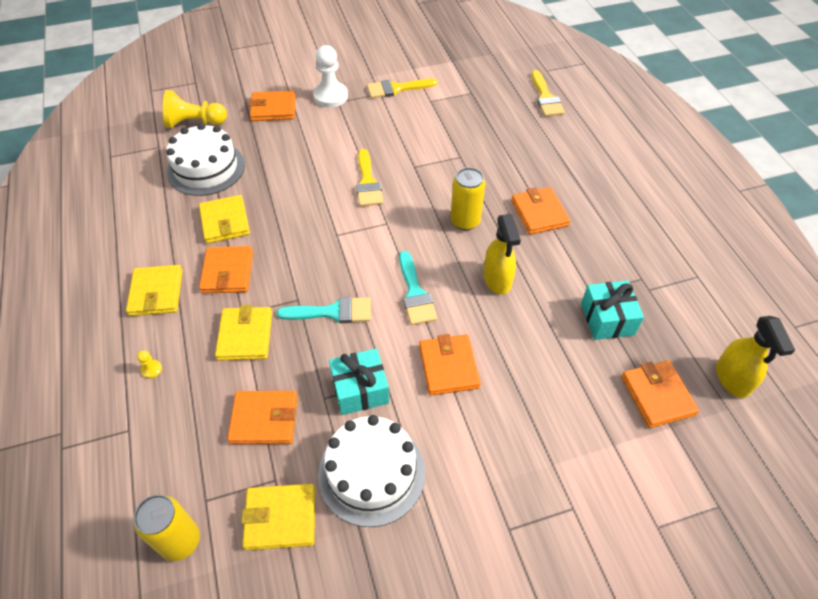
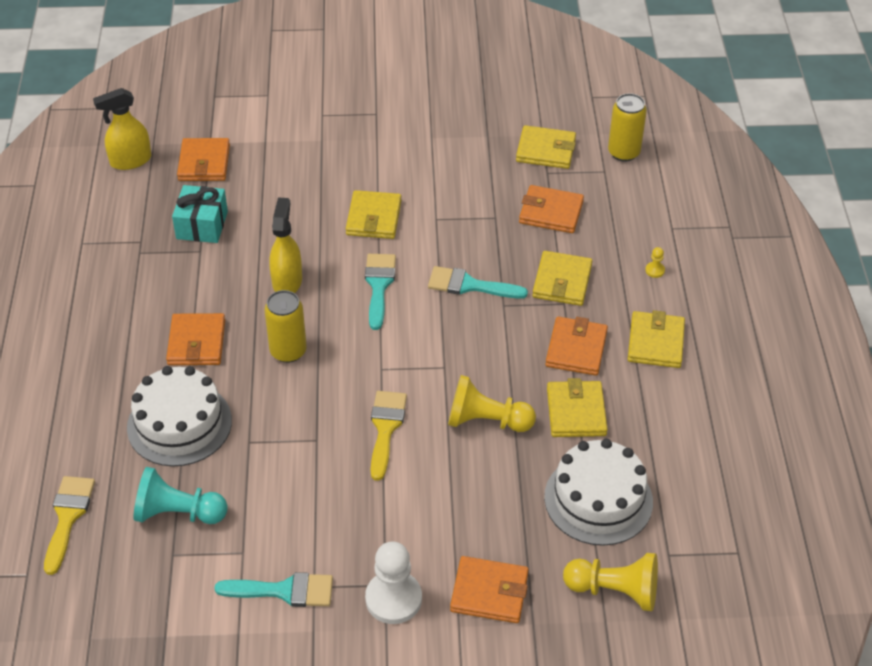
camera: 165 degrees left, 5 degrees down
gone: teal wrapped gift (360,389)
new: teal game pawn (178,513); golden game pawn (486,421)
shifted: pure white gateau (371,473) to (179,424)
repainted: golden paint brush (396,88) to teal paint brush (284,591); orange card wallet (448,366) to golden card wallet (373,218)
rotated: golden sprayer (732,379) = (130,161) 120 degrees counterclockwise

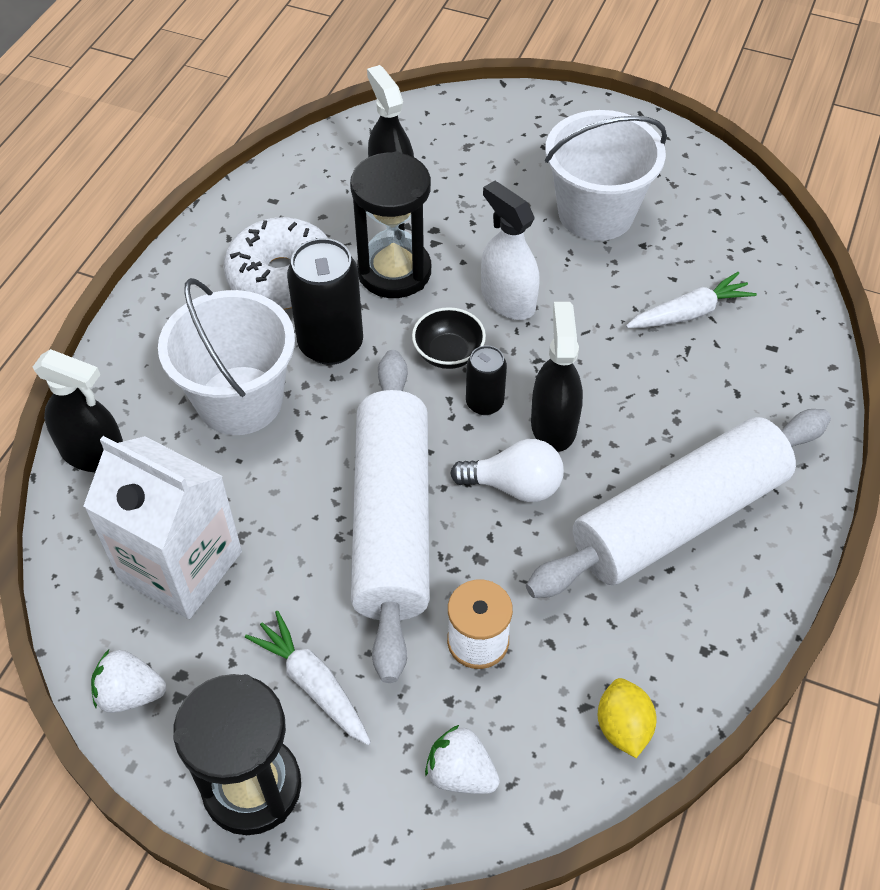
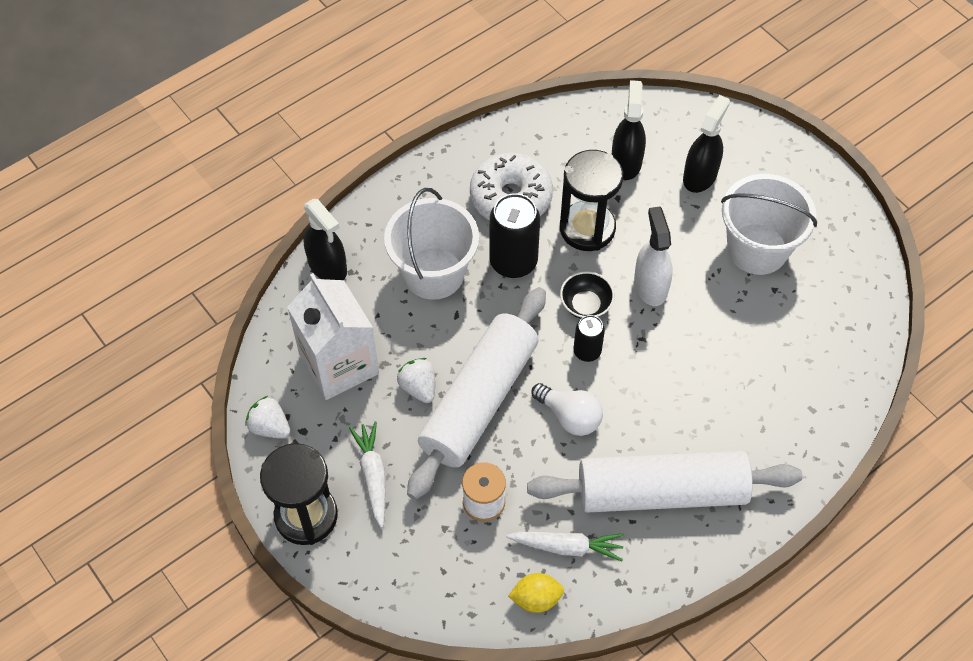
camera: 30 degrees right, 5 degrees up
shifted: pure white berry (461,773) to (418,387); pure white root vegetable (689,313) to (567,547); jet-black sprayer (553,424) to (700,176)
rotated: golden toy lemon (623,727) = (536,599) 60 degrees clockwise

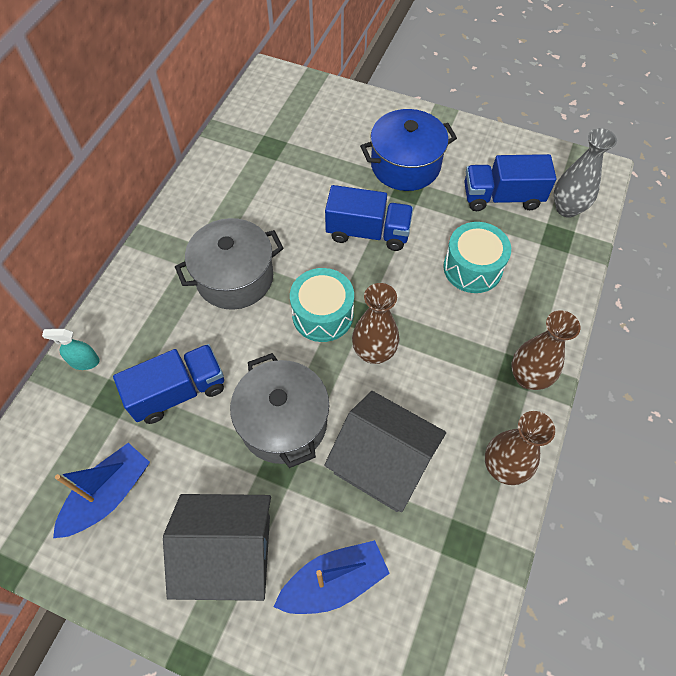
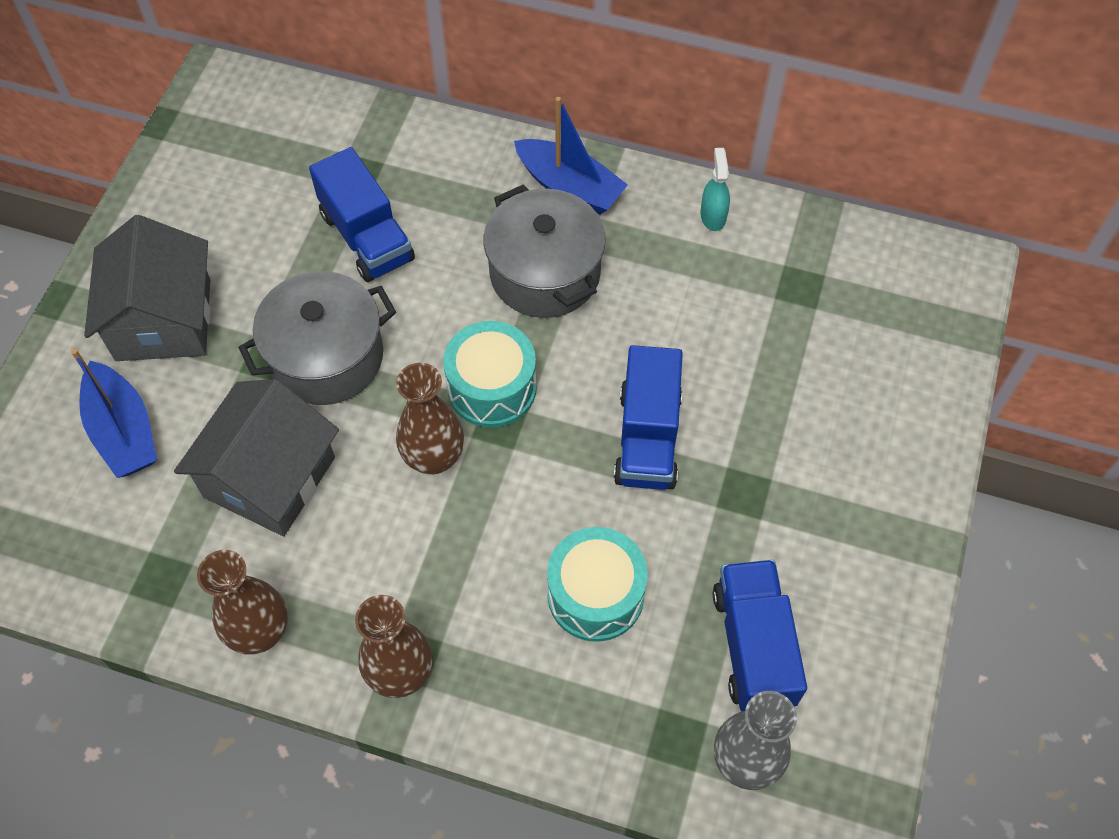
camera: 85 degrees right, 0 degrees up
gone: cobalt stockpot (405,165)
shifted: cobalt sailboat (108,495) to (569,187); teal sprayer (84,361) to (713,216)

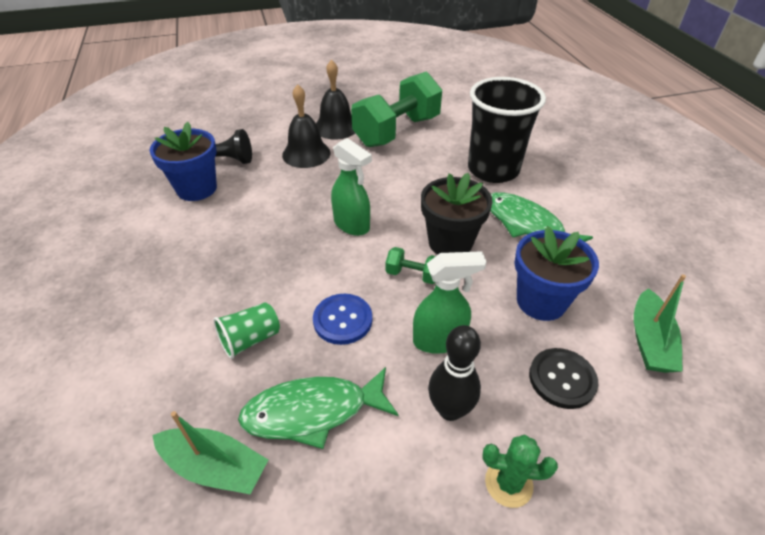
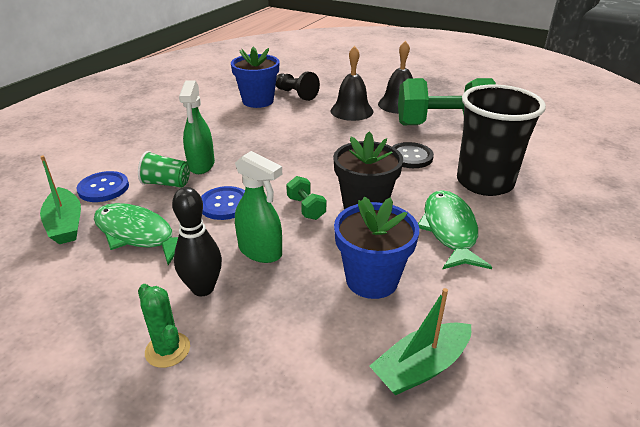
camera: 45 degrees right, 10 degrees down
new: cobalt sewing button (103,188)
shifted: leaf-green sprayer (352,225) to (201,165); jet-black sewing button (562,379) to (410,157)

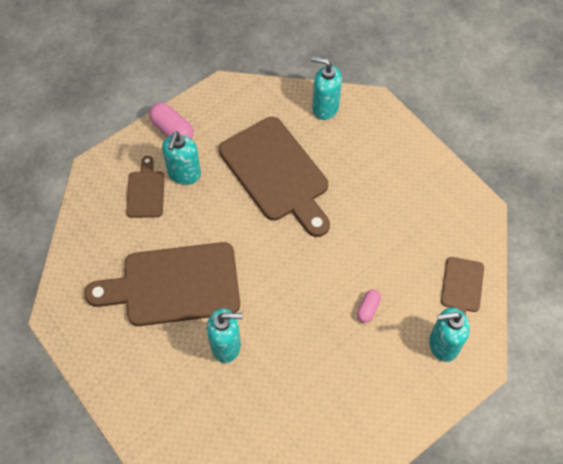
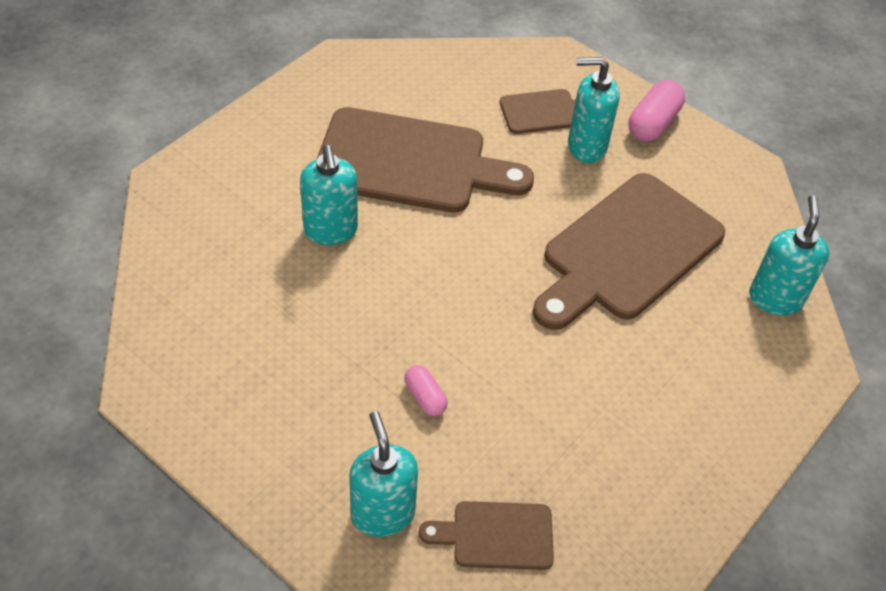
camera: 75 degrees right, 10 degrees down
rotated: russet cutting board (174,285) = (409,162) 120 degrees clockwise; rose-pink capsule (368,309) = (425,397) 45 degrees clockwise

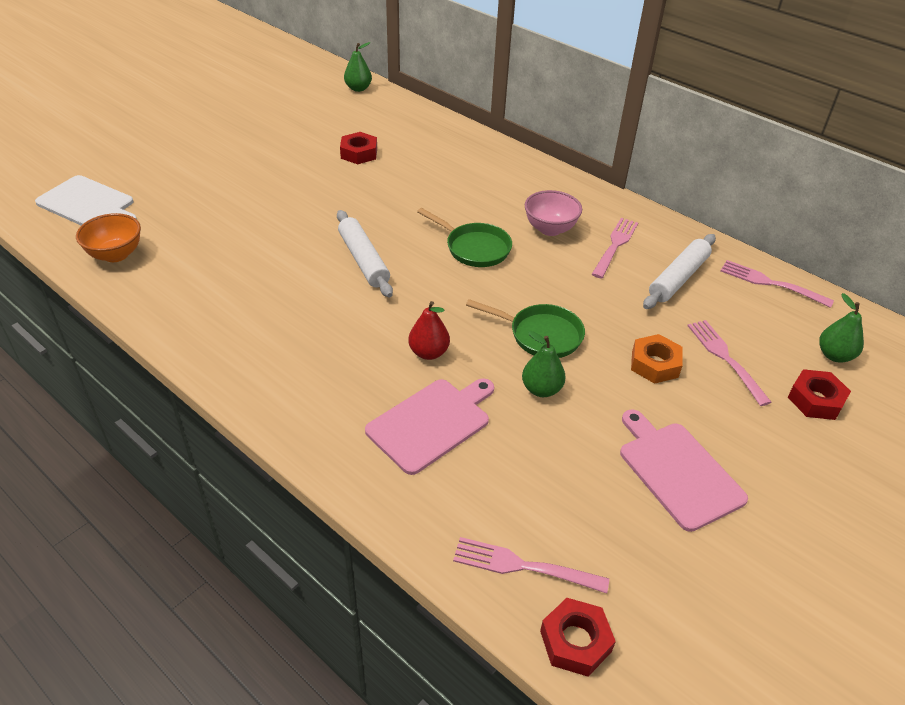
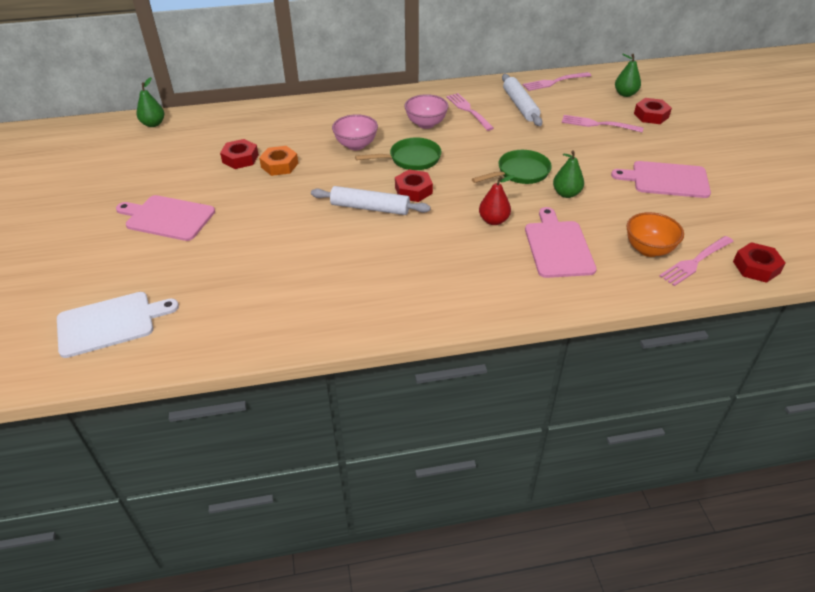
camera: 50 degrees left, 0 degrees up
new: rose-pink cutting board (167,217); rose-pink bowl (356,145); crimson hexagon nut (413,190)
shifted: orange hexagon nut (654,364) to (279,165); orange bowl (116,254) to (648,249)

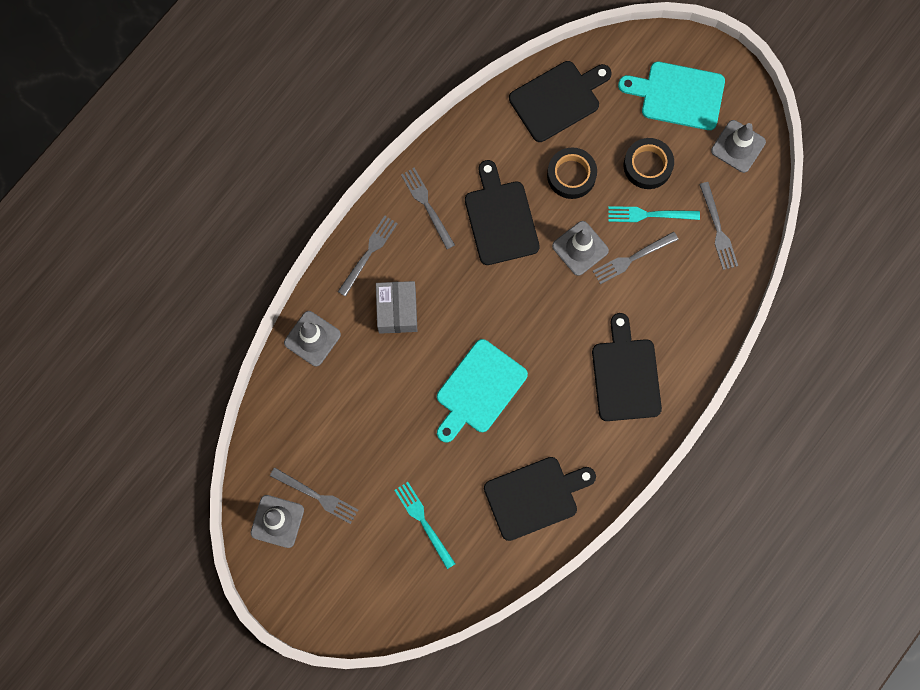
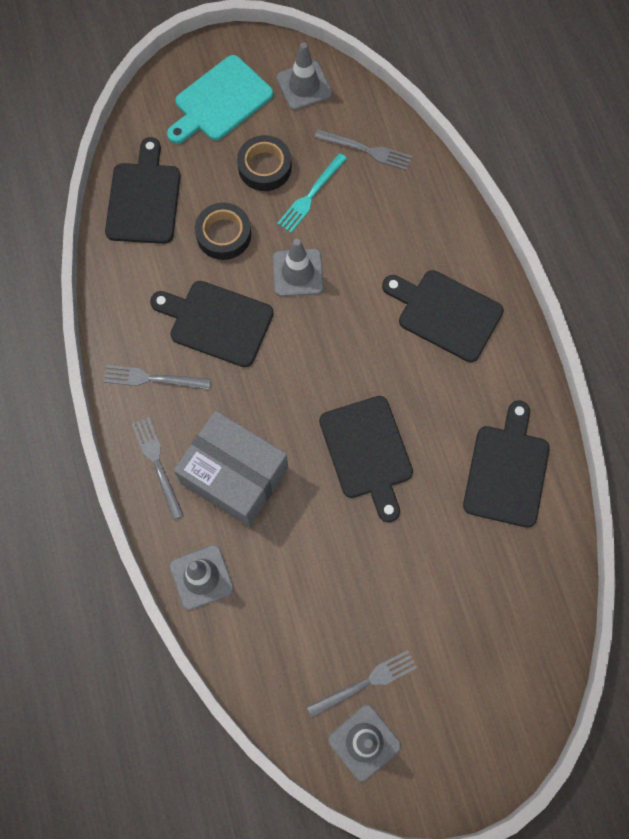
camera: 55 degrees left, 5 degrees down
gone: teal dinner fork (424,522); ash-grey dinner fork (632,258)
repainted: teal cutting board (479,390) to jet-black cutting board (367,452)
scaled: ash-grey parcel (397,311) = (234,476) x1.56

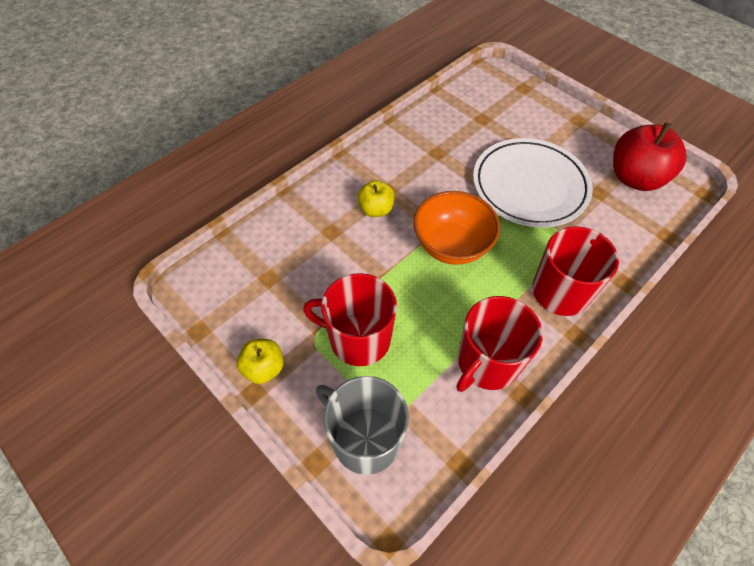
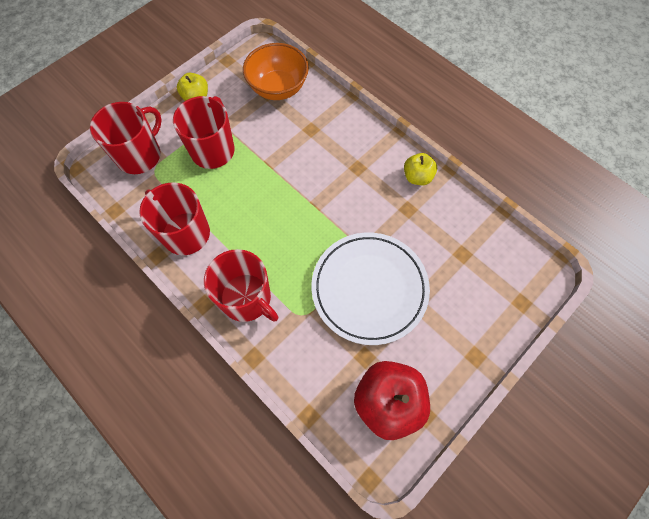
camera: 90 degrees right, 10 degrees up
shifted: orange bowl (451,245) to (278,88); golden apple (376,209) to (417,177)
repainted: ash-grey tea mug (364,439) to crimson tea mug (140,155)

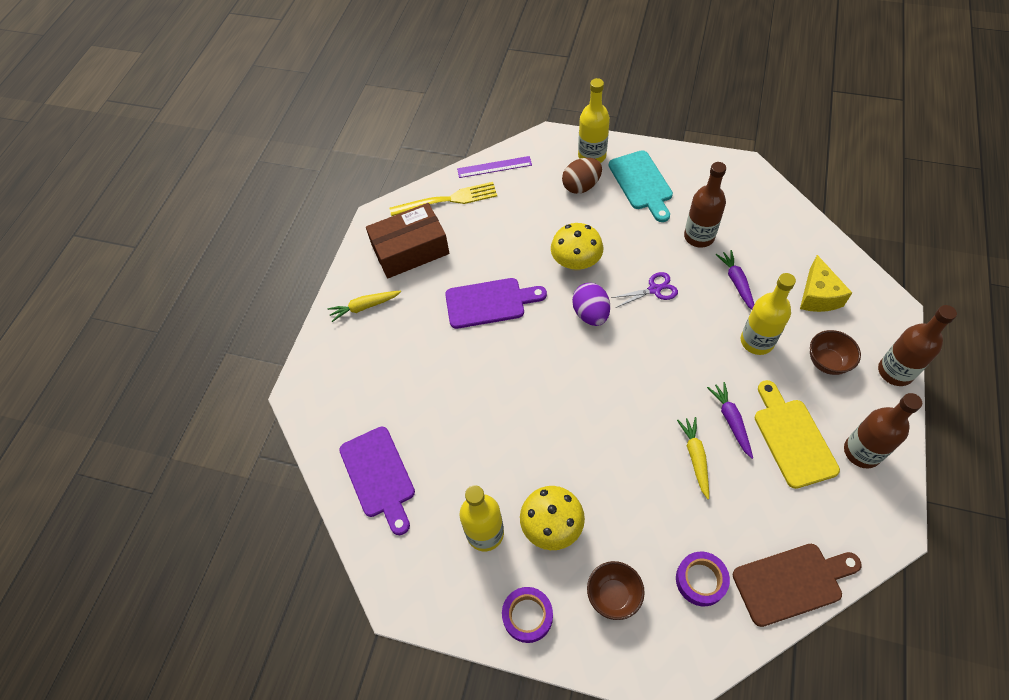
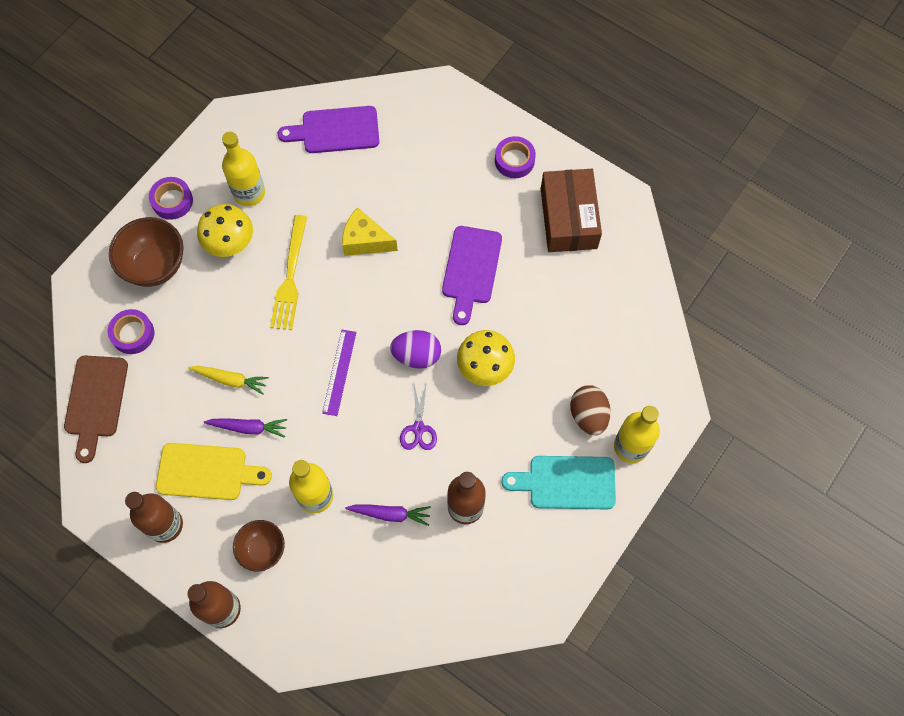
camera: 105 degrees right, 10 degrees up
shifted: golden dinner fork (448,200) to (290,278); royal purple measuring stick (494,167) to (339,372); golden cheese wedge (818,296) to (365,241)
swapped: golden root vegetable (364,307) to royal purple tape (514,160)
scaled: russet bowl (613,595) = (155,266) x1.57

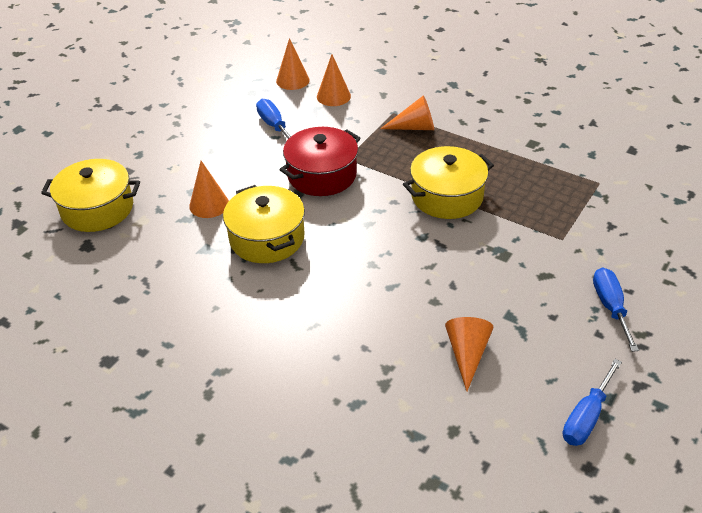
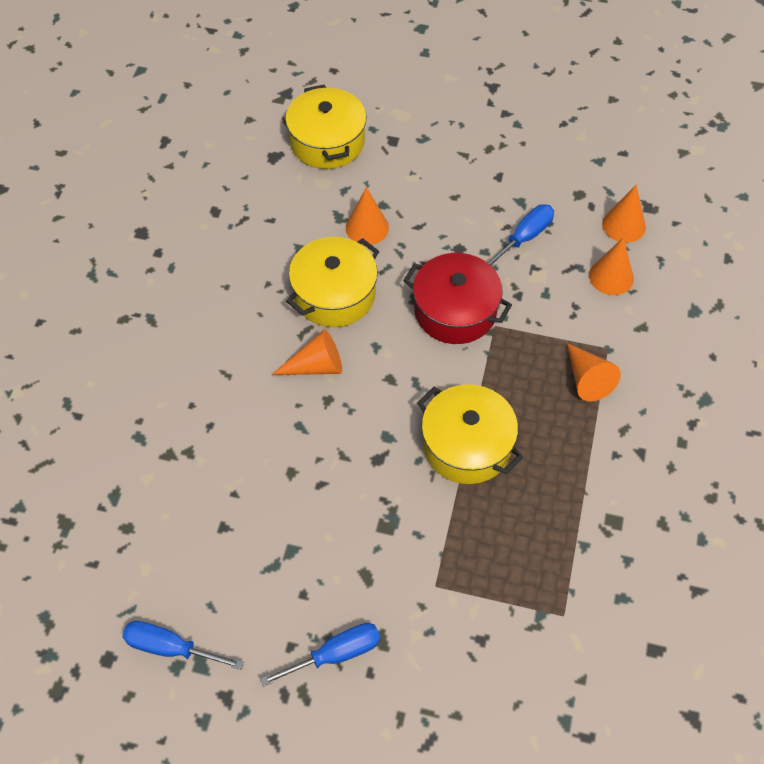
camera: 70 degrees right, 15 degrees up
shifted: orange cone shape (467,354) to (316,366)

